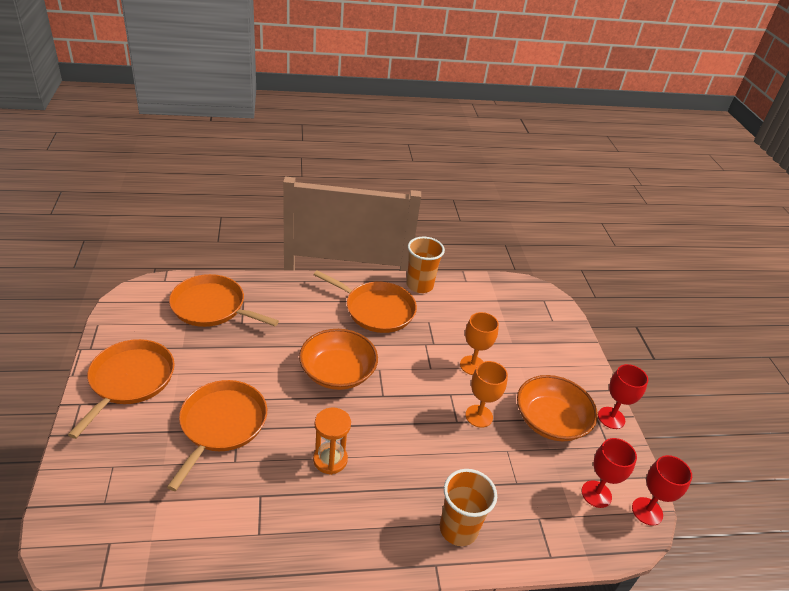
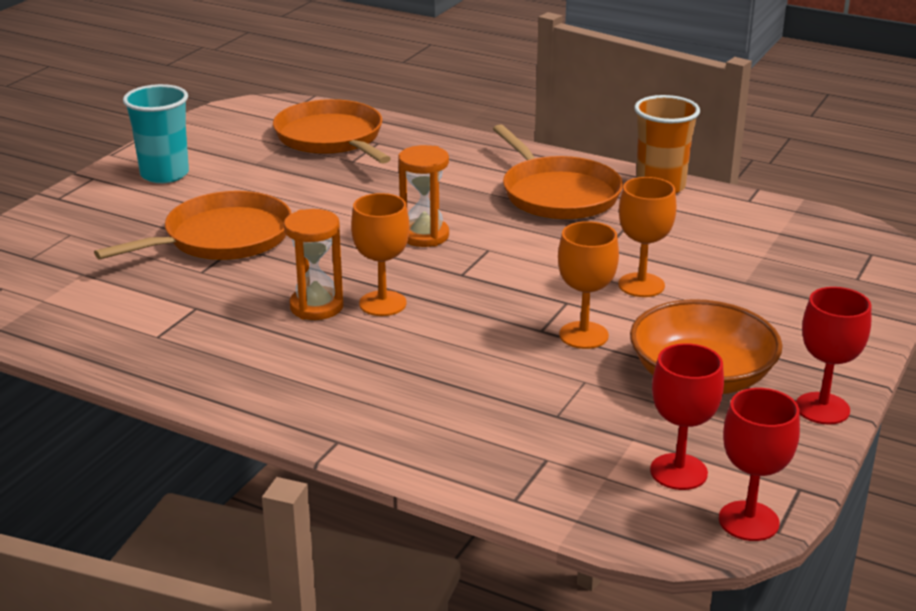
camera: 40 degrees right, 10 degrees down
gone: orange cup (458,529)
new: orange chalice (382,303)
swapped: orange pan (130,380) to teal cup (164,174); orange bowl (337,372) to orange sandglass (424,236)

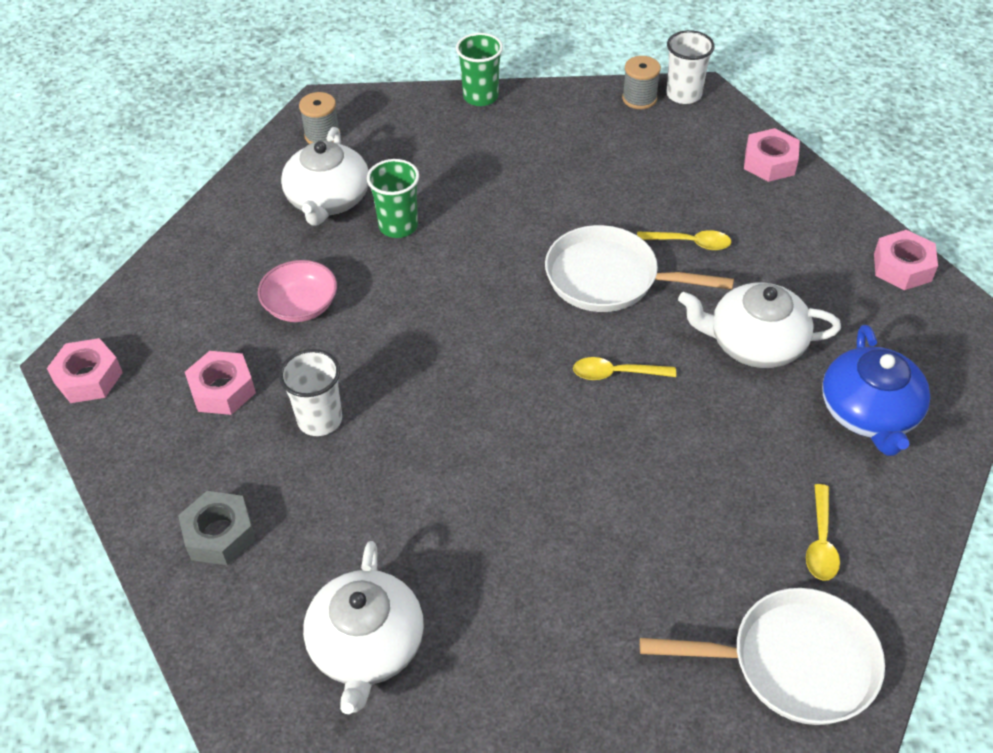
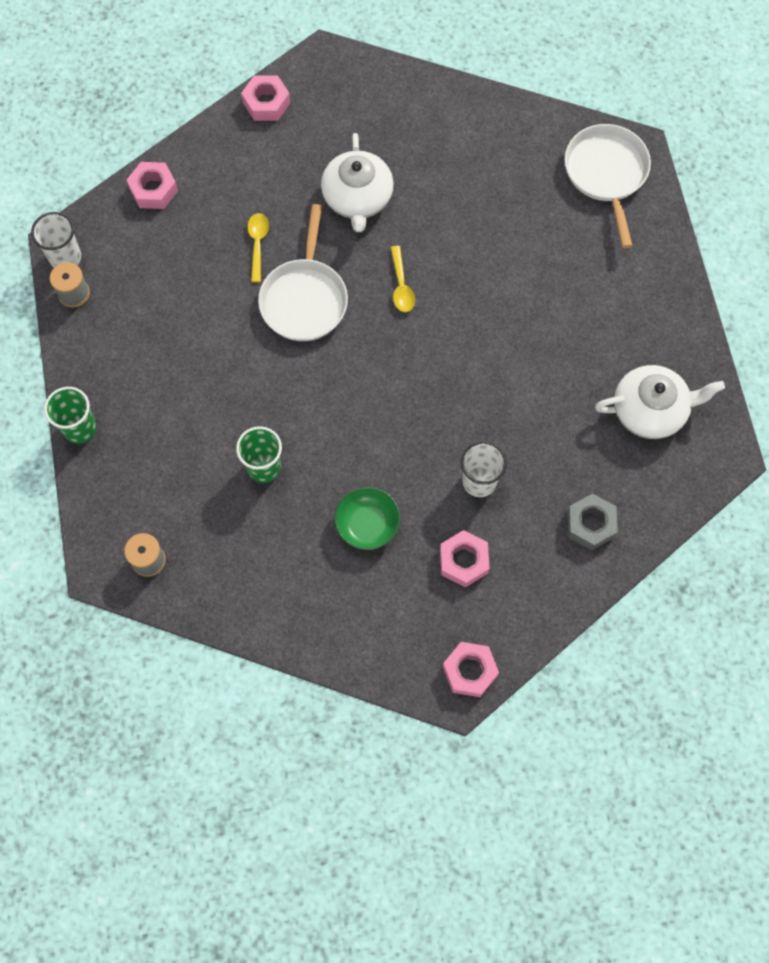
camera: 100 degrees left, 20 degrees up
gone: pure white tea pot (328,200); golden teaspoon (821,542); cobalt tea pot (869,413)
repainted: rose-pink bowl (301,306) to leaf-green bowl (367,524)

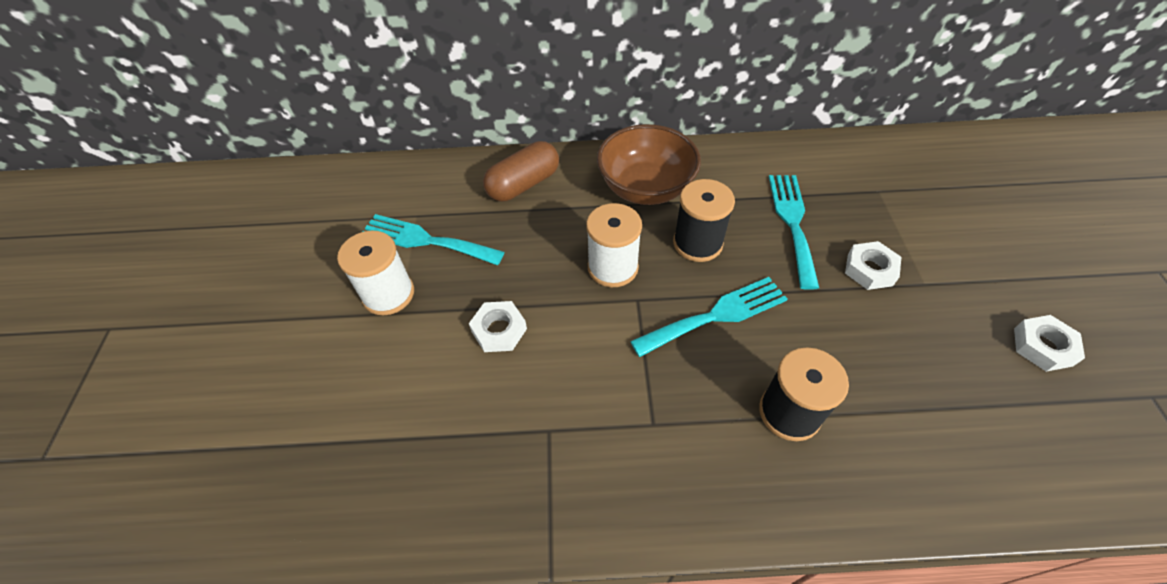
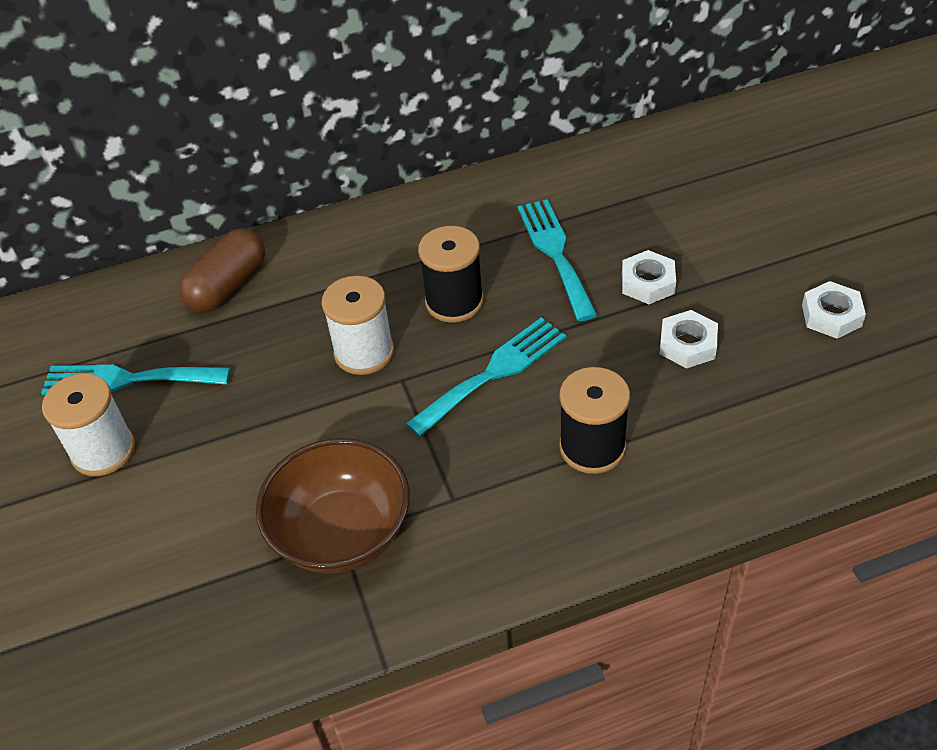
camera: 15 degrees left, 5 degrees down
shifted: russet bowl (645,188) to (342,533); pure white hexagon nut (499,330) to (687,344)

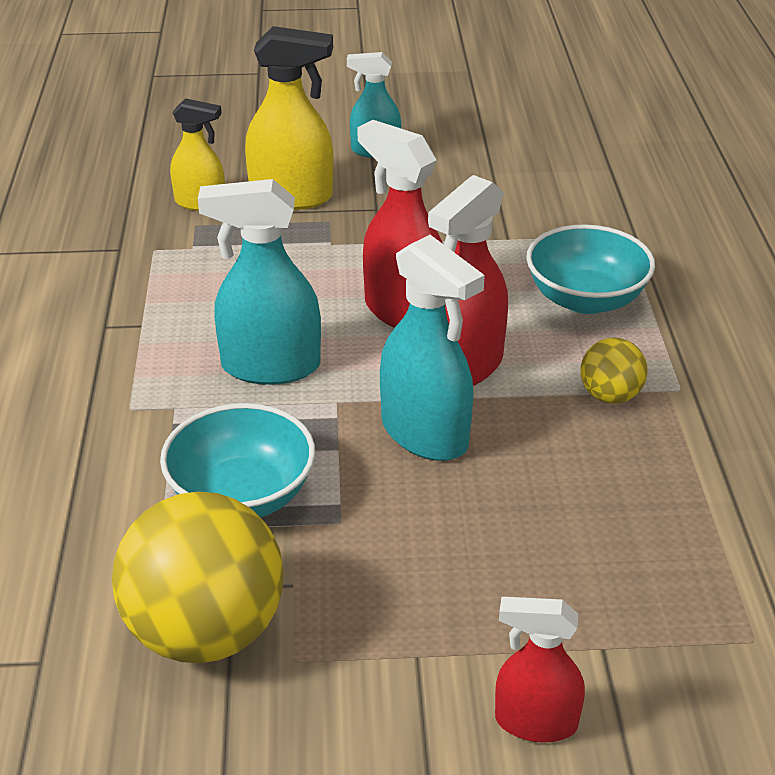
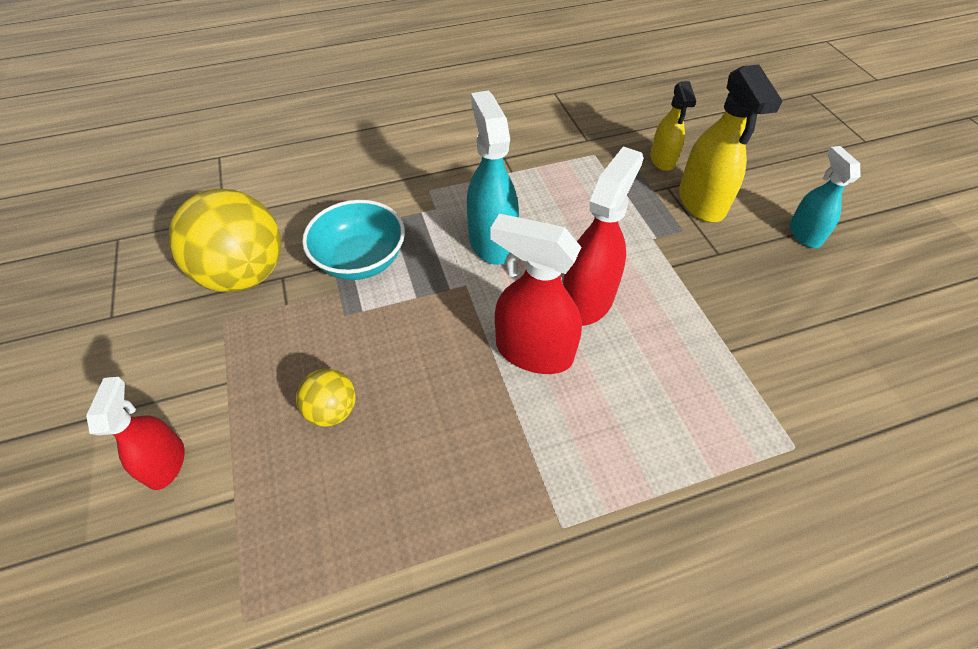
camera: 75 degrees right, 15 degrees up
gone: teal sprayer (425,434); teal bowl (585,299)
shifted: golden sphere (610,396) to (332,410)

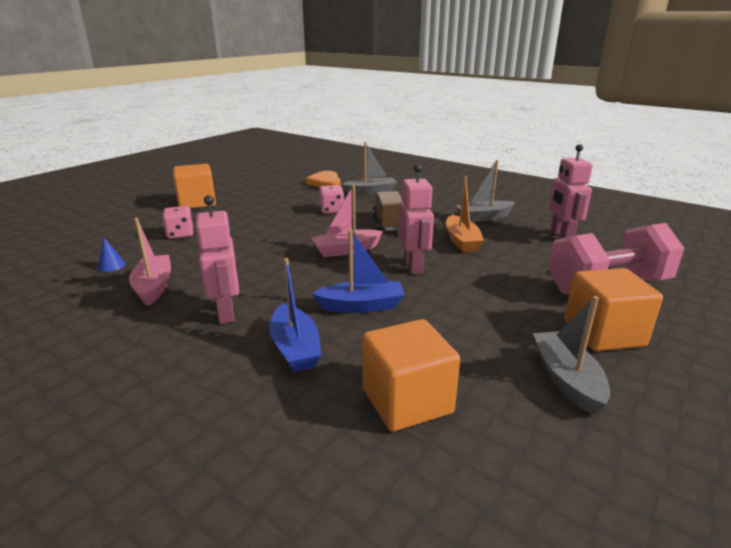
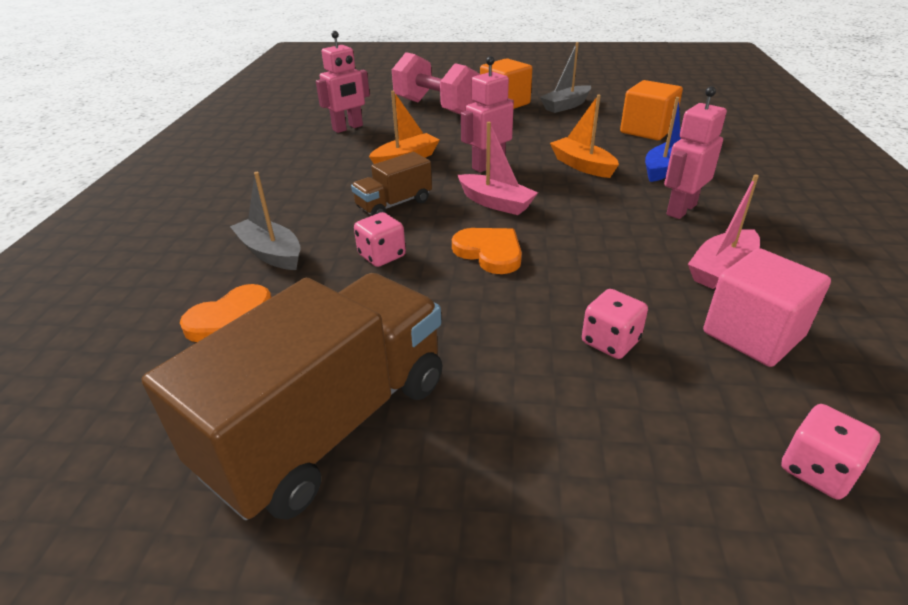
camera: 120 degrees left, 10 degrees up
gone: orange solid cube (197,203); ash-grey sailboat (483,217)
new: russet toy truck (329,424); orange heart (489,252); rose-pink die (817,470)
swapped: cobalt cone shape (111,265) to rose-pink solid cube (753,334)
repainted: cobalt sailboat (361,306) to orange sailboat (582,166)

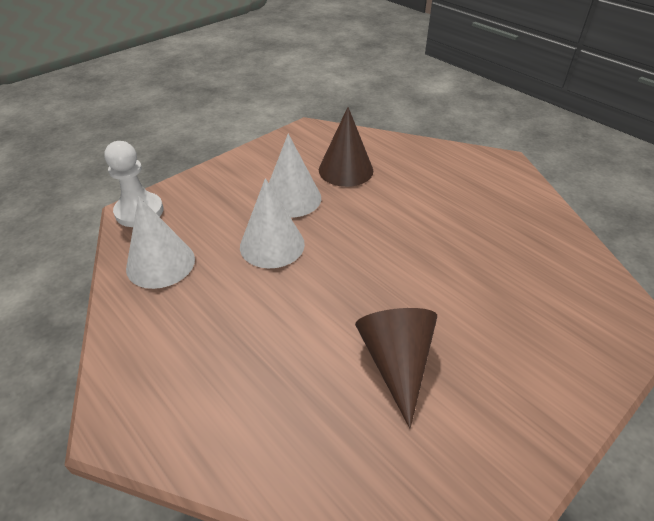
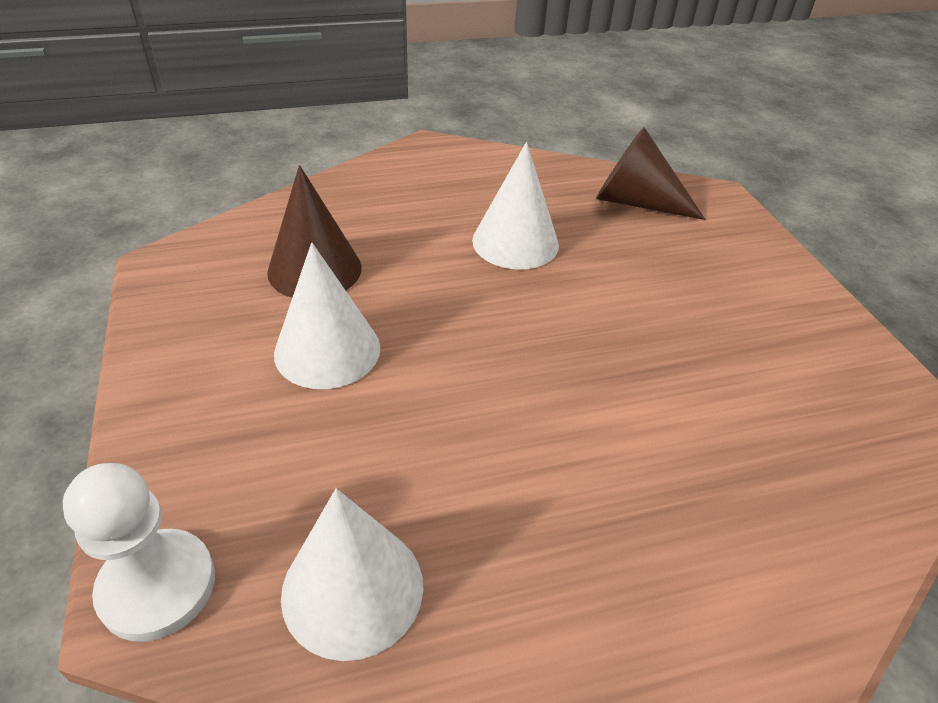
camera: 65 degrees left, 0 degrees up
shifted: pure white cone shape (272,245) to (515,242); russet cone shape (396,363) to (636,202)

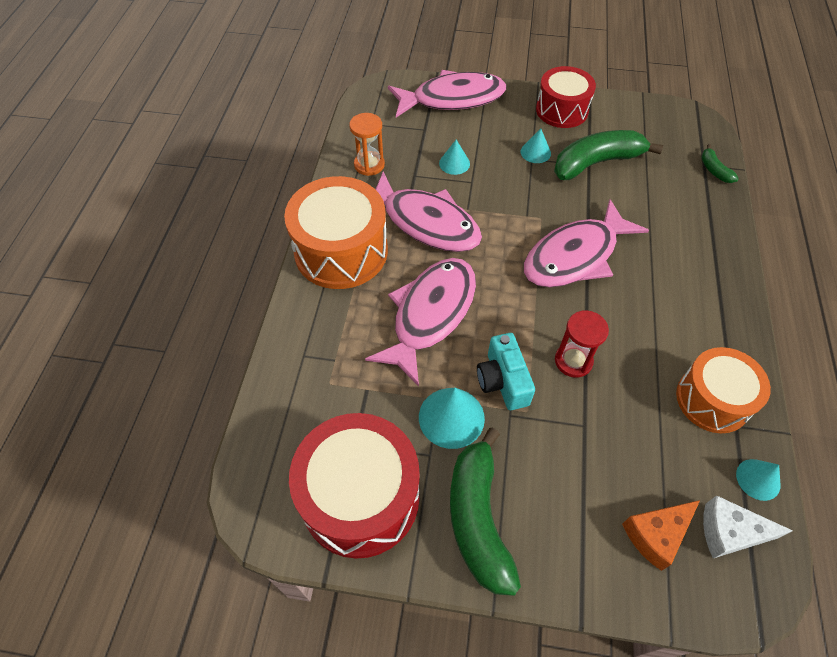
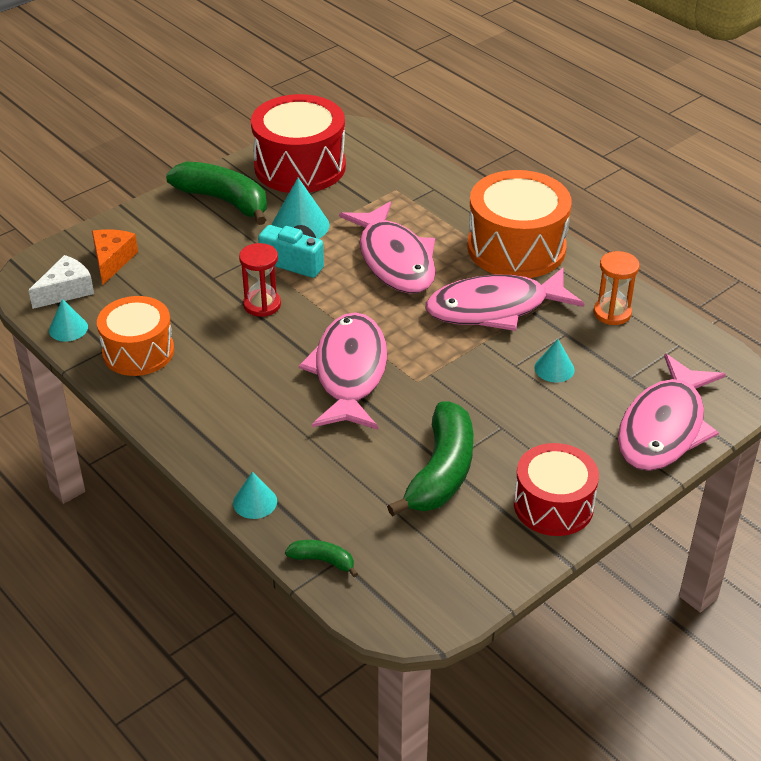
camera: 130 degrees right, 15 degrees down
shifted: teal cone shape (535,152) to (255,502)

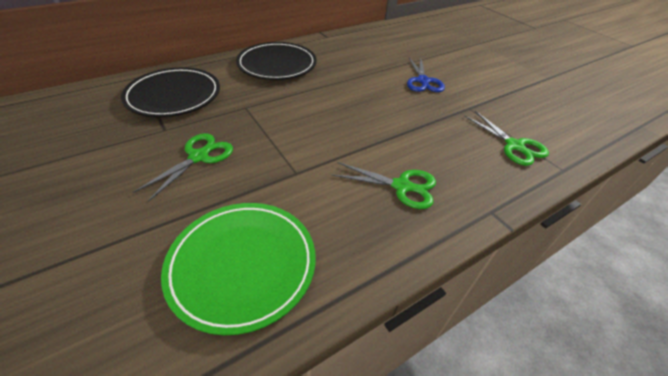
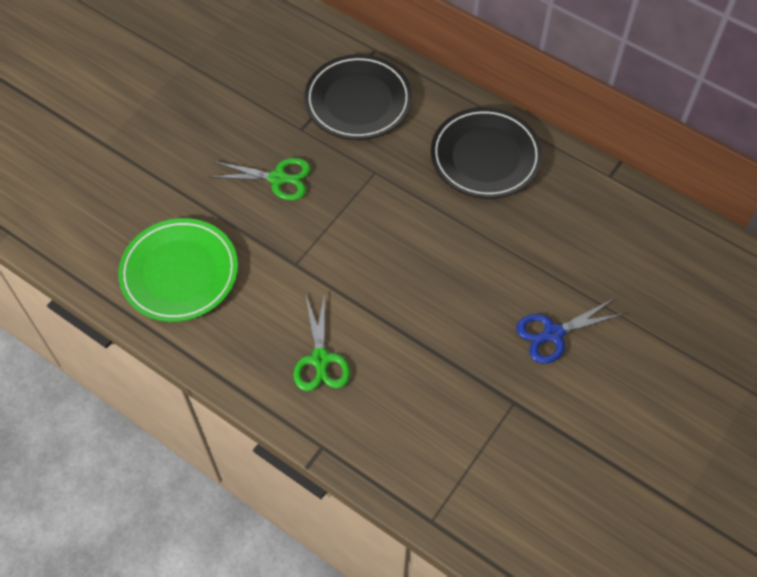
camera: 70 degrees right, 15 degrees up
gone: leaf-green shears (514,146)

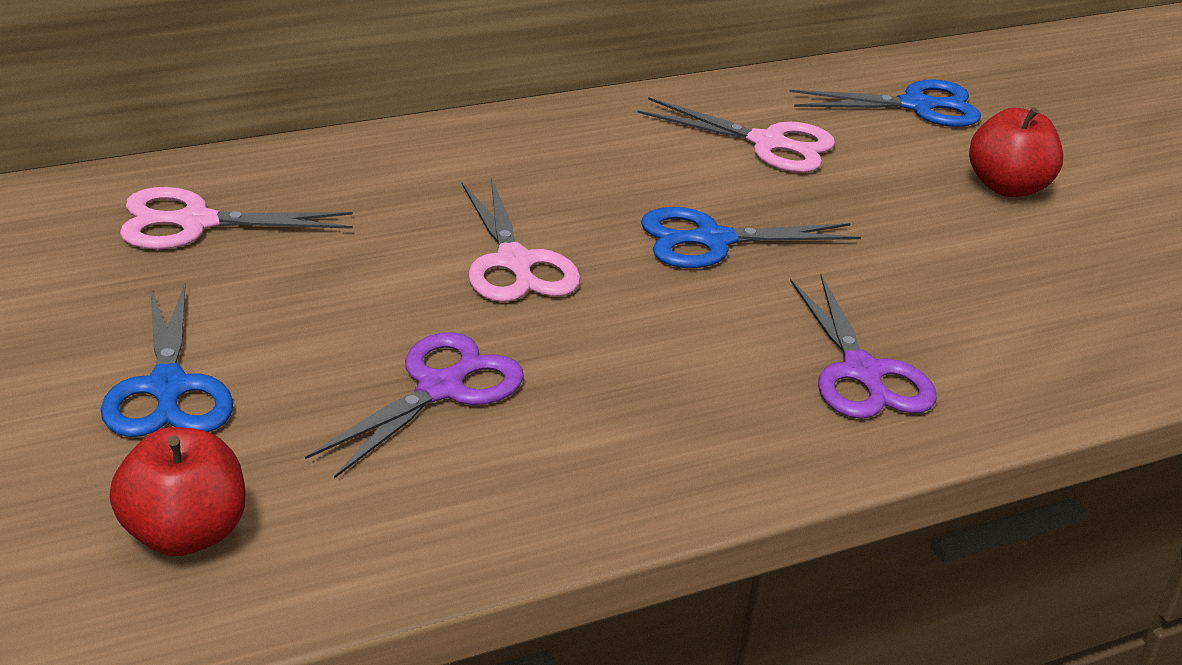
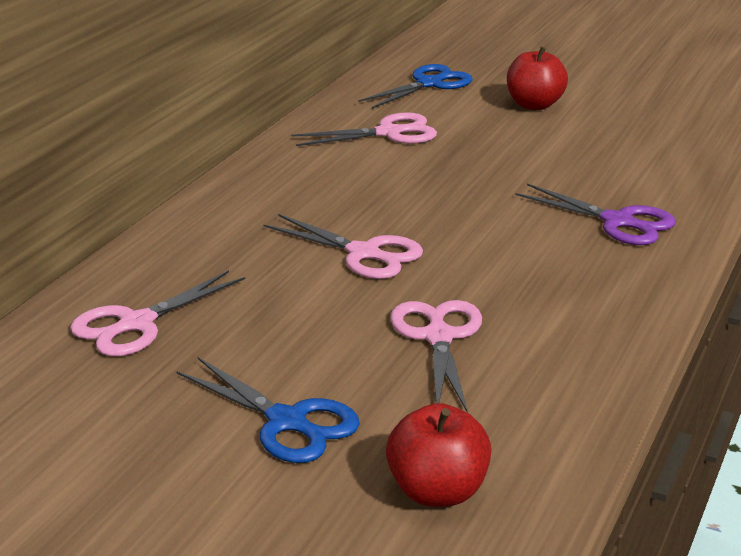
camera: 35 degrees left, 5 degrees down
gone: cobalt shears (712,240)
repainted: royal purple shears (440,388) to rose-pink shears (438,337)

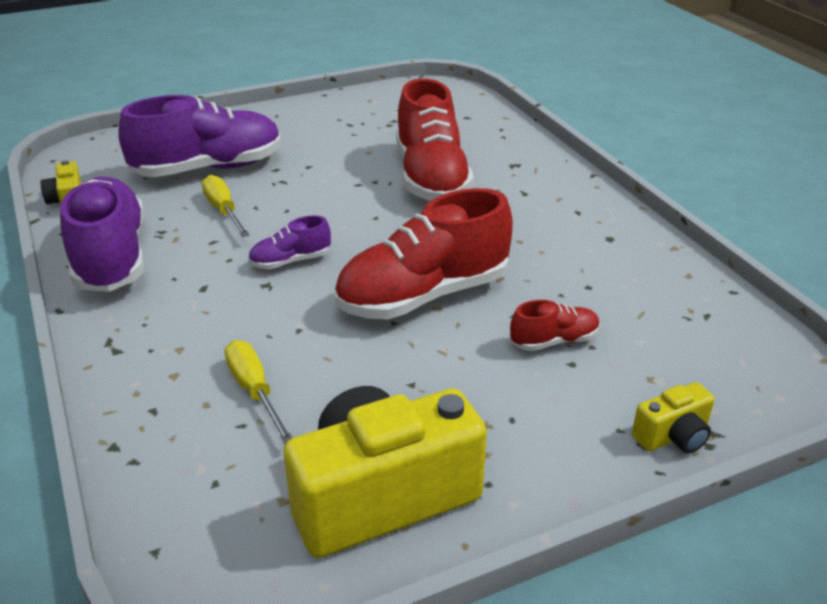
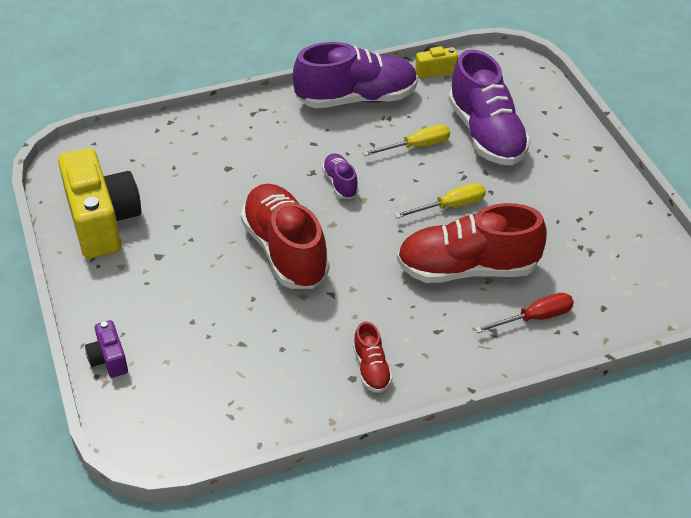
camera: 95 degrees right, 10 degrees up
new: crimson hand screwdriver (535,318)
shifted: crimson shoe (554,341) to (371,369); golden hand screwdriver (255,391) to (450,206)
repainted: golden compact camera (673,436) to royal purple compact camera (109,359)

